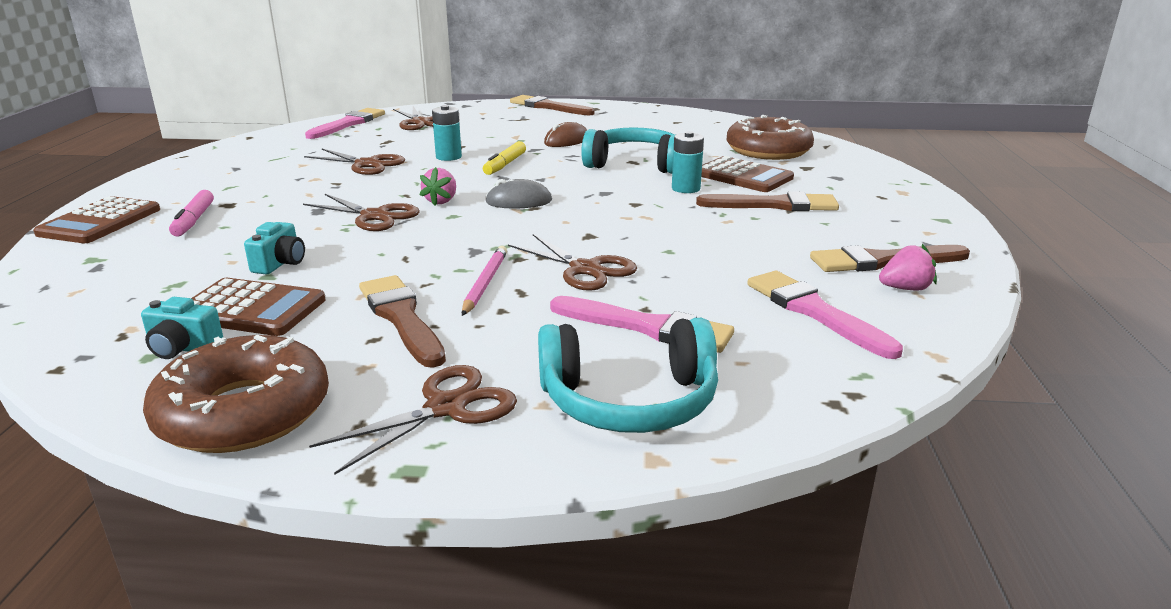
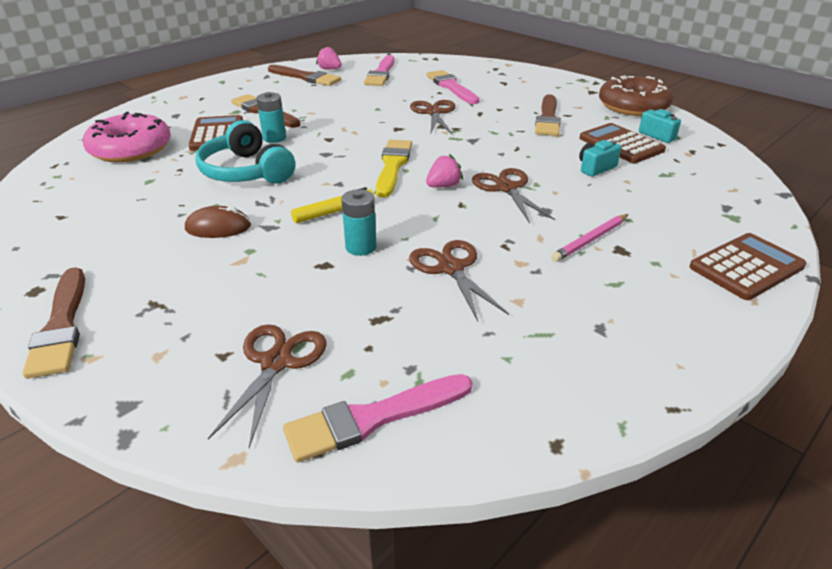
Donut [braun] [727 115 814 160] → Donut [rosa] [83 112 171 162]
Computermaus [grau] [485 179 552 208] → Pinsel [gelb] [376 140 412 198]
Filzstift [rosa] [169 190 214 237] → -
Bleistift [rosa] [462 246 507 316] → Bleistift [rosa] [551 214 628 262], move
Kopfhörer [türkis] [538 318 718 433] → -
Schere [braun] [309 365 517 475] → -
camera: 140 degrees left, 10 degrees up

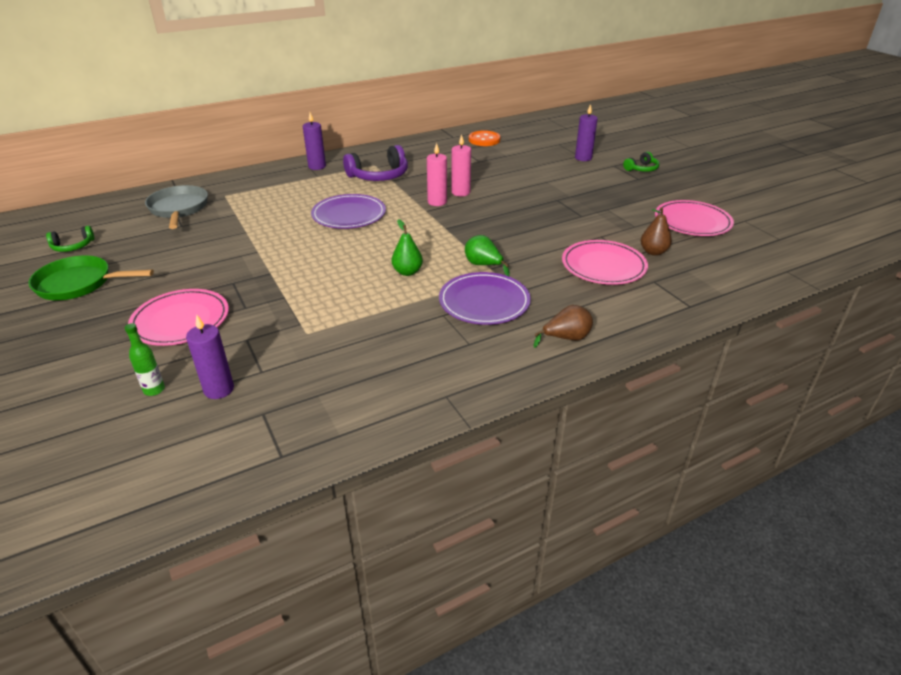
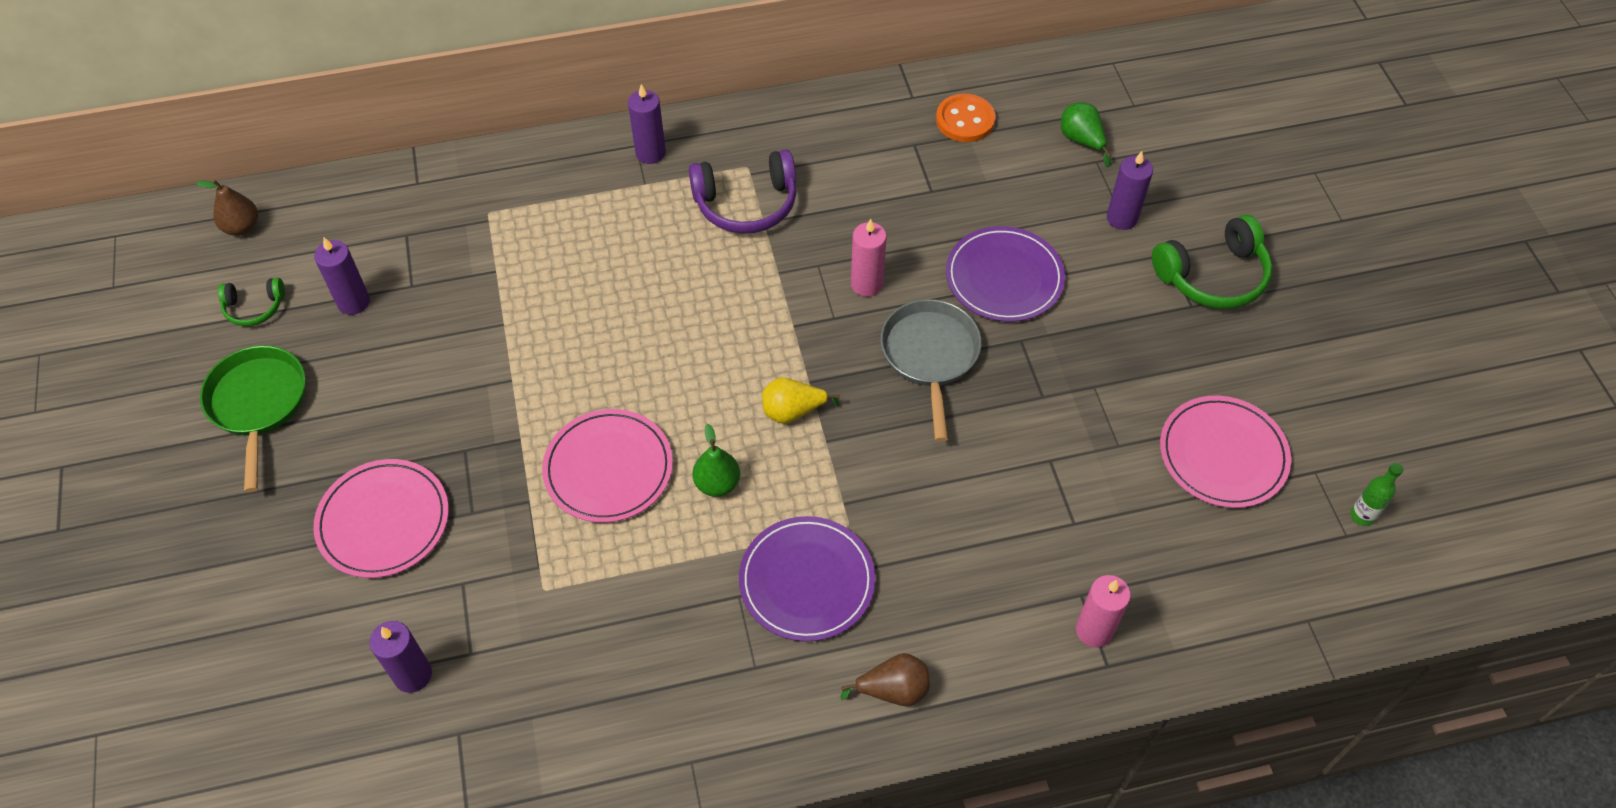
Kerze [rosa] [427 143 447 206] → Kerze [rosa] [1076 575 1131 647], move
Kopfhörer [grün] [623 152 659 172] → Kopfhörer [grün] [1152 215 1272 309], x1.81
Pfanne [grau] [145 185 208 229] → Pfanne [grau] [880 299 981 442], move
Teller [lila] [311 194 386 229] → Teller [lila] [946 226 1065 322], move
Birne [braun] [641 207 672 256] → Birne [braun] [196 180 258 236], move
Birne [grün] [465 235 510 276] → Birne [grün] [1061 102 1111 168], move
Teller [rosa] [562 240 648 285] → Teller [rosa] [542 409 673 523], move
Pfanne [grün] [28 255 154 300] → Pfanne [grün] [200 345 306 493], 60 degrees clockwise
Flasche [grün] [125 323 165 396] → Flasche [grün] [1350 463 1403 526], move
- → Kerze [lila] [314 238 370 315]
- → Birne [gelb] [762 378 840 424]
camera: 15 degrees right, 20 degrees up

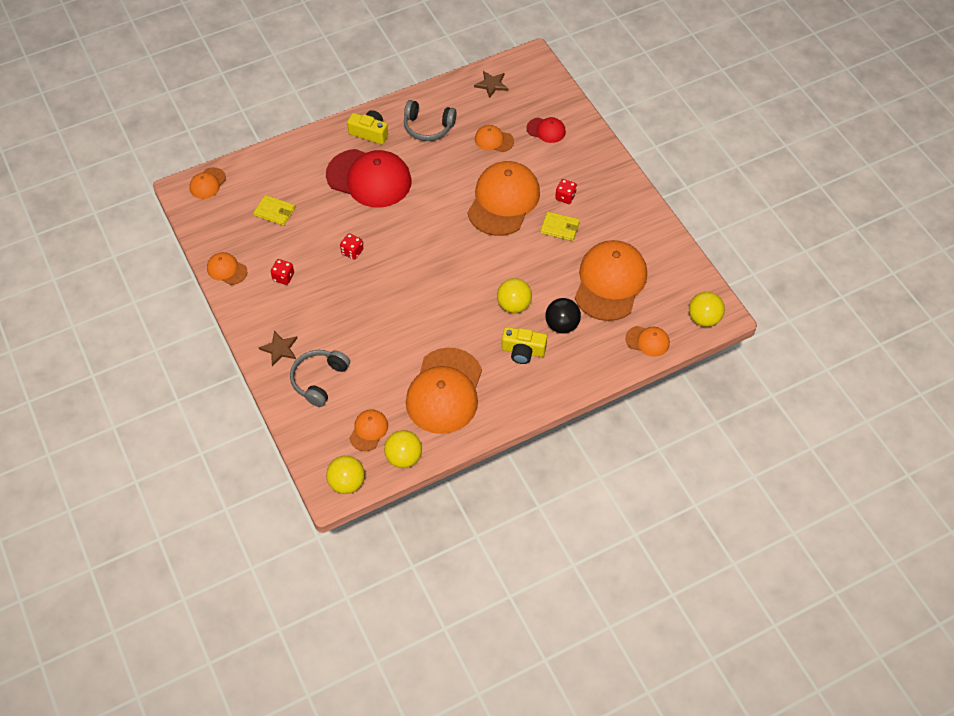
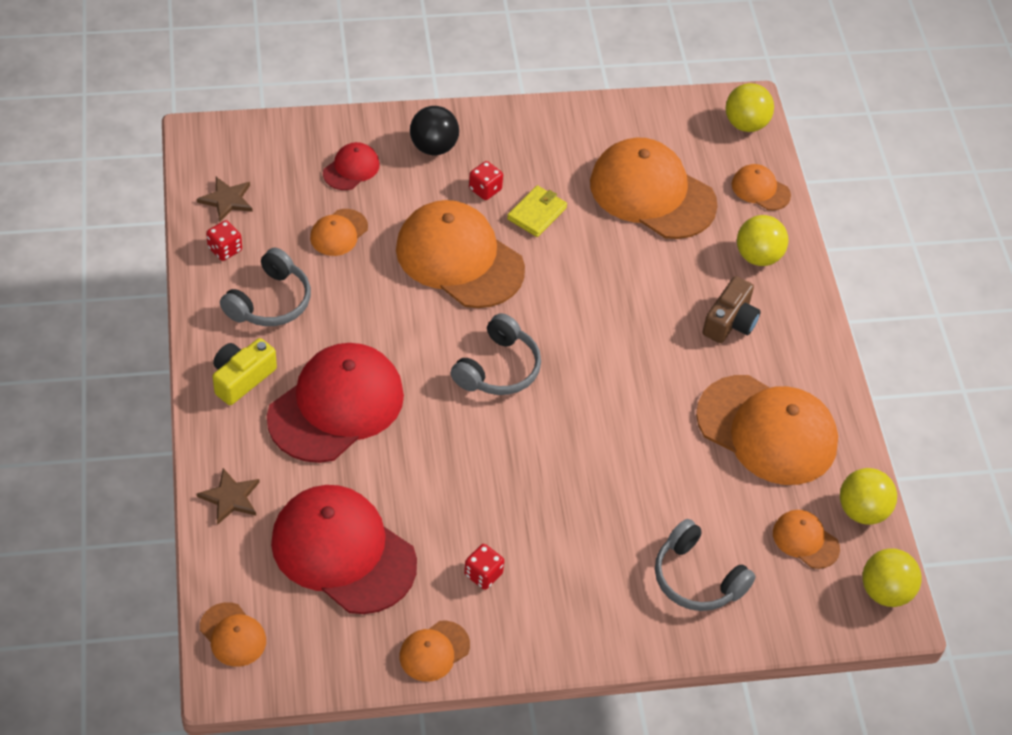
Geldbörse [gelb] [254 195 295 226] → Kappe [rot] [271 485 417 614]
Spielwürfel [rot] [340 233 363 260] → Spielwürfel [rot] [206 220 242 261], move
Ball [gelb] [497 278 532 313] → Ball [gelb] [737 215 788 266], move
Ball [schwarz] [545 298 581 333] → Ball [schwarz] [410 106 459 155], move
Kappe [orange] [625 326 670 357] → Kappe [orange] [732 164 791 210], 90 degrees counterclockwise
Kamera [gelb] [502 327 547 364] → Kamera [braun] [703 276 761 343]
Stern [braun] [258 331 298 366] → Stern [braun] [197 468 260 525], move
- → Kopfhörer [grau] [451 313 541 395]
camera: 75 degrees left, 5 degrees down

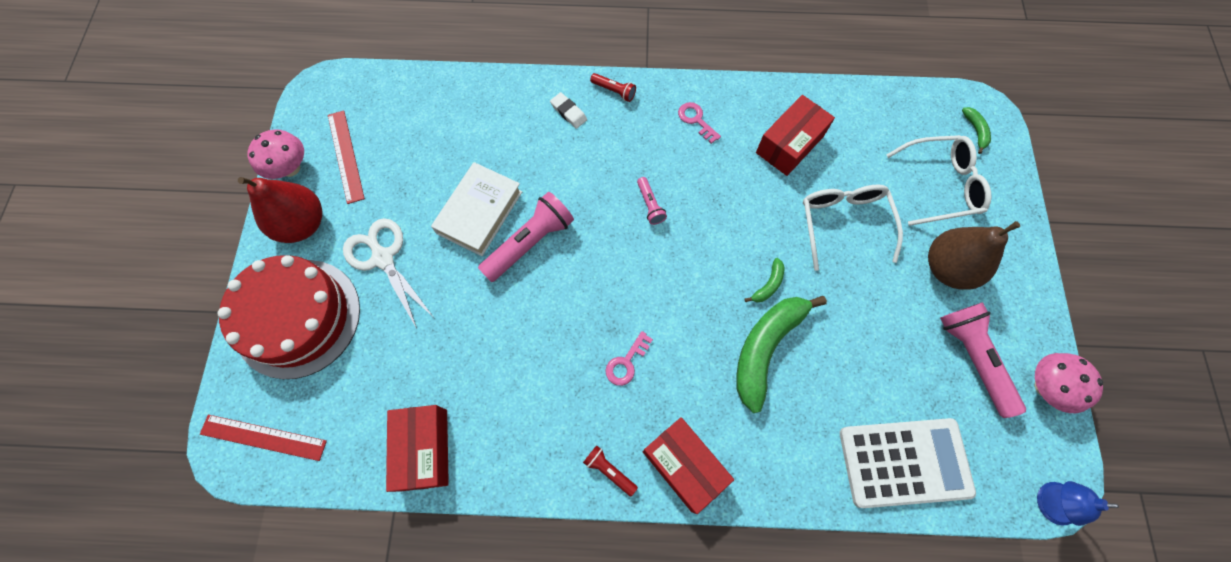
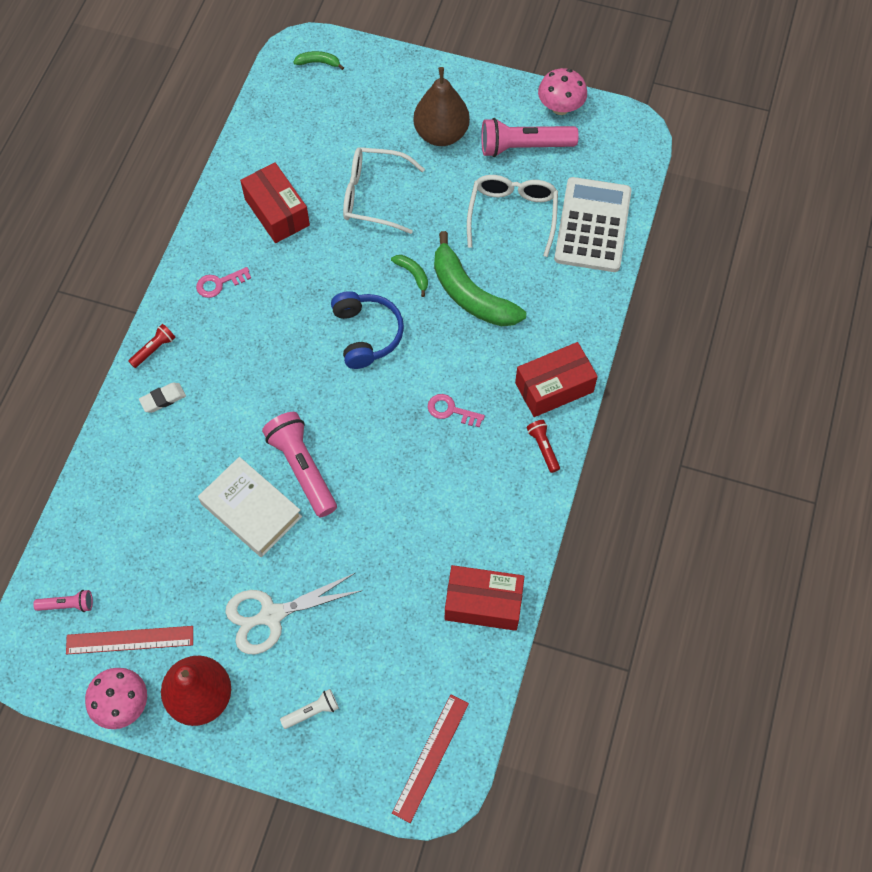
Brille [weiß] [886 135 992 226] → Brille [weiß] [467 175 558 257], move
Taschenlampe [rosa] [637 177 667 225] → Taschenlampe [rosa] [33 590 93 612], move
Kuchen [rot] [217 255 360 379] → Taschenlampe [weiß] [280 689 339 729]
Schlüssel [rosa] [605 331 653 386] → Schlüssel [rosa] [428 394 485 428], 150 degrees clockwise
Taschenlampe [rot] [583 446 638 496] → Taschenlampe [rot] [526 420 560 473], 105 degrees clockwise
Lampe [blau] [1037 481 1119 526] → -
- → Kopfhörer [blau] [331 291 404 369]
camera: 75 degrees left, 5 degrees down

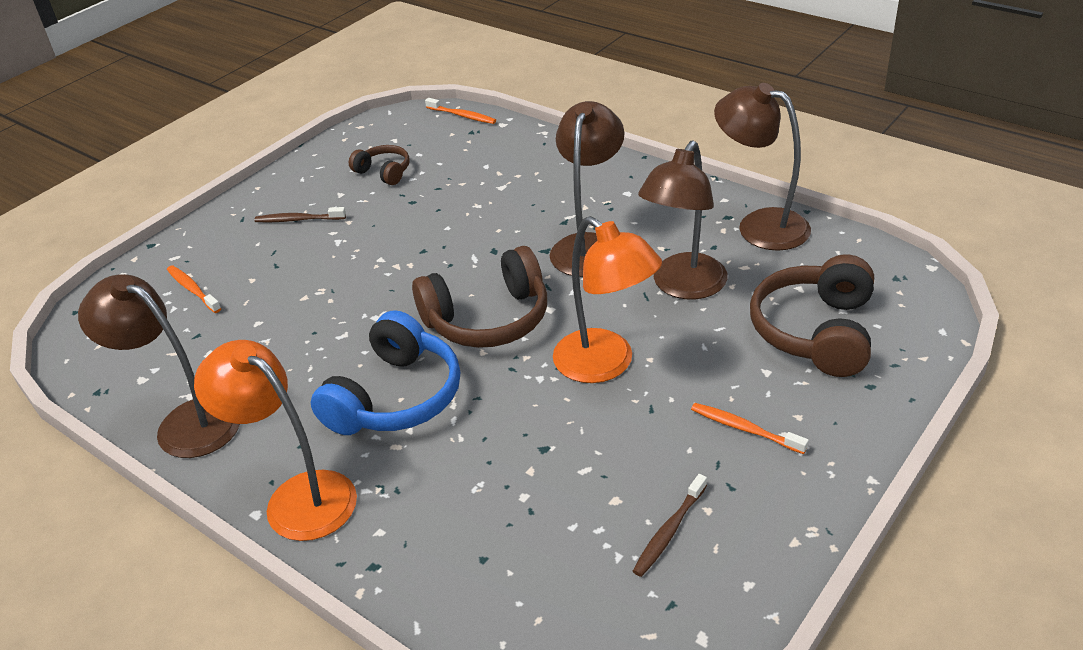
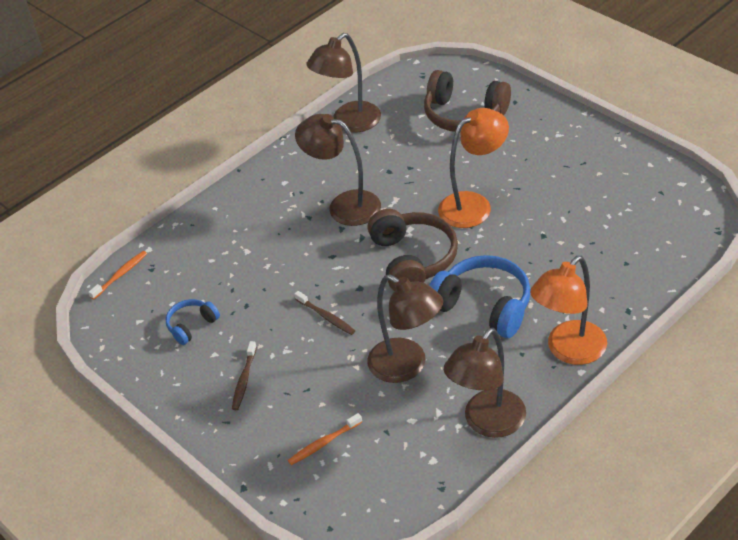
Lampe [braun] [638 141 728 300] → Lampe [braun] [368 274 443 383], move
Kopfhörer [braun] [349 145 410 185] → Kopfhörer [blau] [166 299 220 345]
Zahnbürste [orange] [691 403 809 454] → -
Zahnbürste [braun] [633 474 707 577] → Zahnbürste [braun] [294 291 355 335], move
camera: 80 degrees left, 5 degrees up

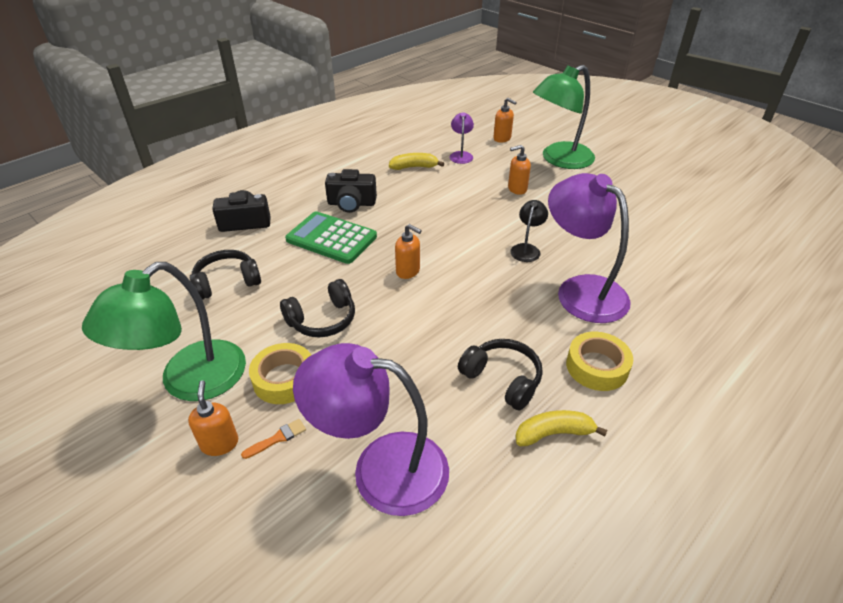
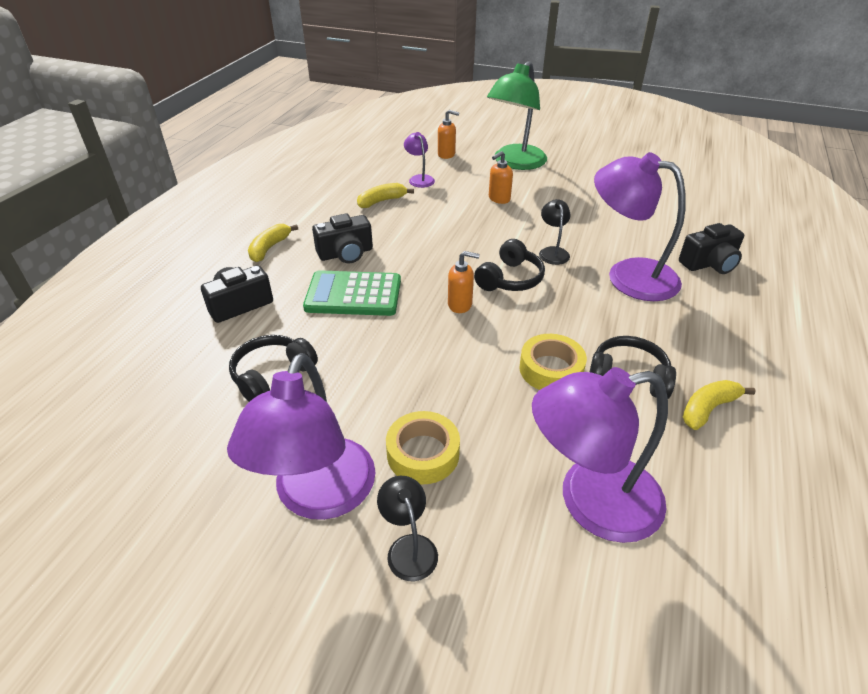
Lampe [grün] [82 262 246 401] → Lampe [lila] [227 353 376 520]
Kopfhörer [schwarz] [280 279 355 337] → Kopfhörer [schwarz] [474 239 545 291], move
Klebeband [gelb] [566 332 633 391] → Klebeband [gelb] [520 334 587 390], move
Seifenspender [orange] [188 380 238 456] → Lampe [schwarz] [377 476 438 581]
Pinsel [orange] [241 419 306 459] → -
- → Kamera [schwarz] [679 223 744 274]
- → Banane [gelb] [248 224 298 262]
camera: 25 degrees left, 0 degrees up

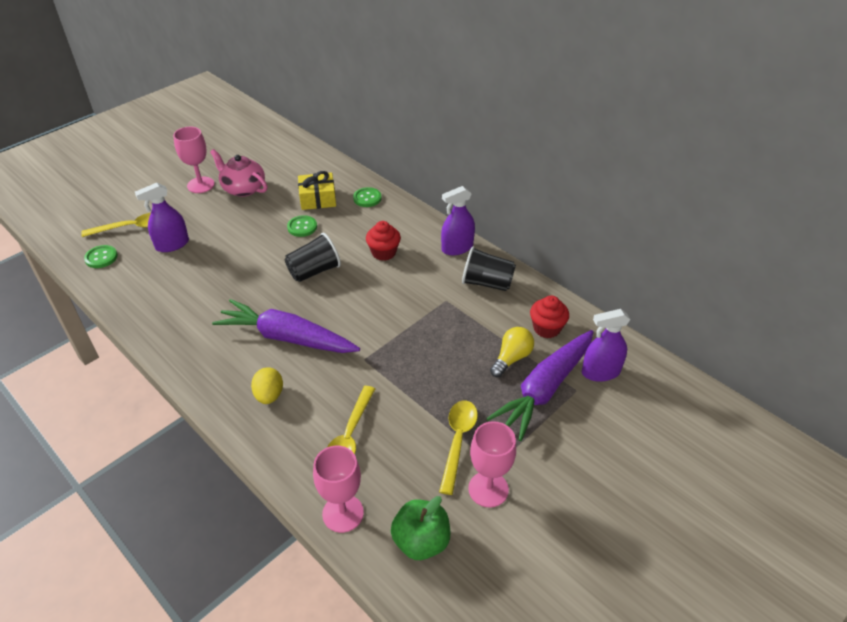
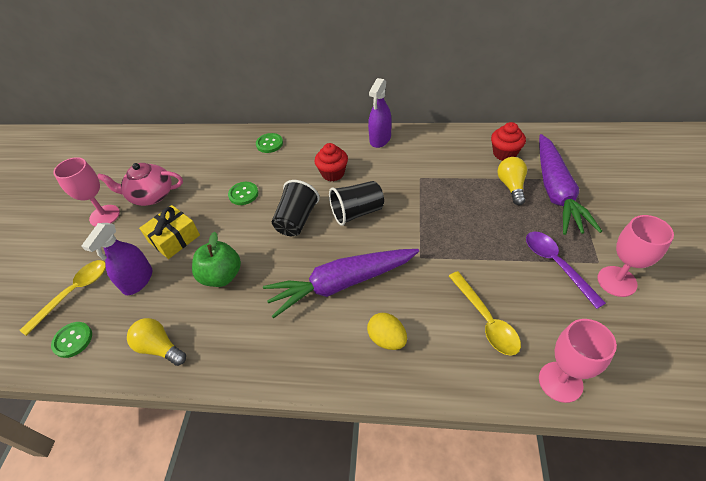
Geschenk [gelb] [298 171 336 210] → Geschenk [gelb] [139 205 200 259], move
Becher [schwarz] [462 246 516 291] → Becher [schwarz] [329 181 384 226], move
Sprühflasche [lila] [582 309 630 382] → -
Löffel [gelb] [439 401 478 495] → Löffel [lila] [526 232 606 309]
Apfel [grün] [391 496 450 560] → Apfel [grün] [192 232 241 287], move
- → Glühbirne [gelb] [127 318 186 366]
camera: 35 degrees left, 5 degrees up

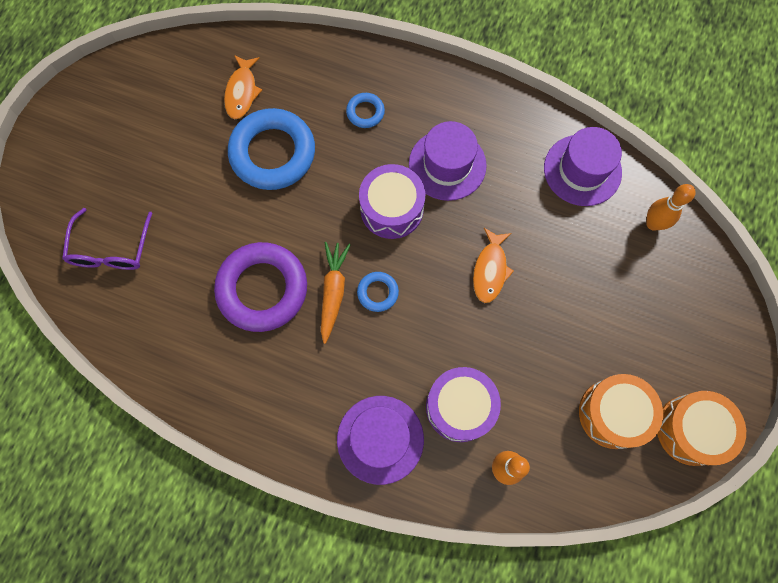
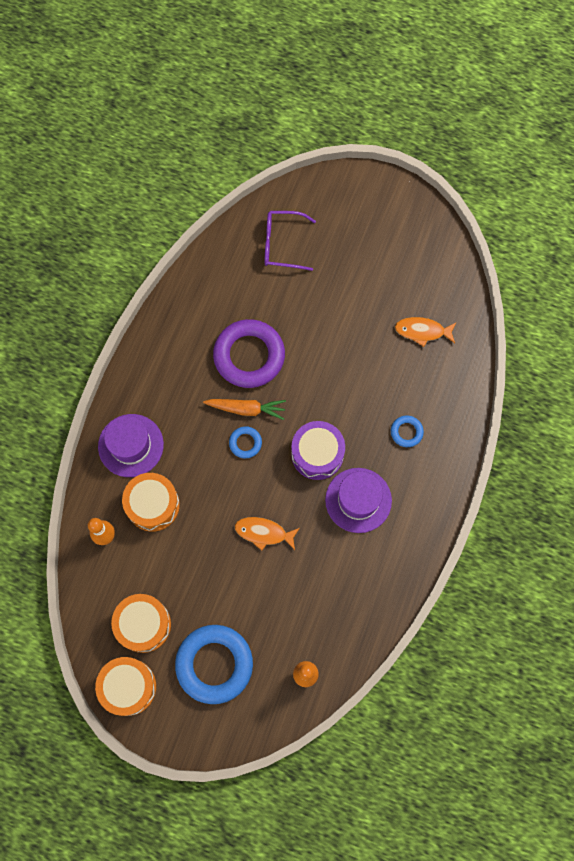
Ring [blau] [228 108 315 190] → Ring [blau] [175 625 253 704], move
Hut [lila] [544 127 622 206] → -
Trommel [lila] [426 367 501 442] → Trommel [orange] [122 473 180 532]
camera: 90 degrees right, 0 degrees up

